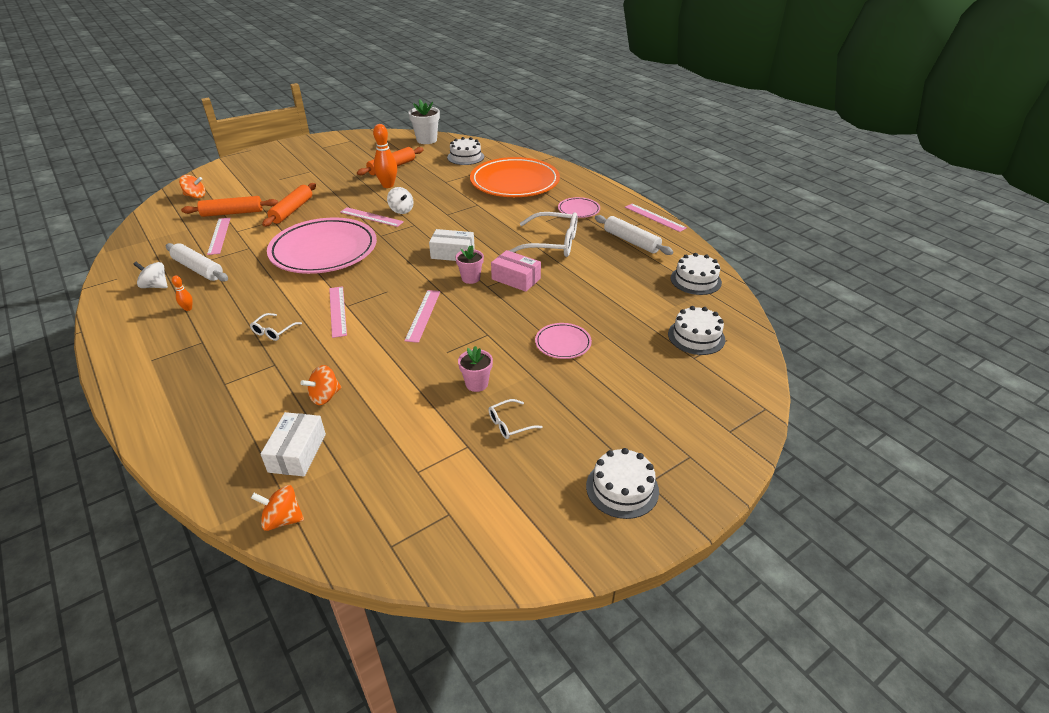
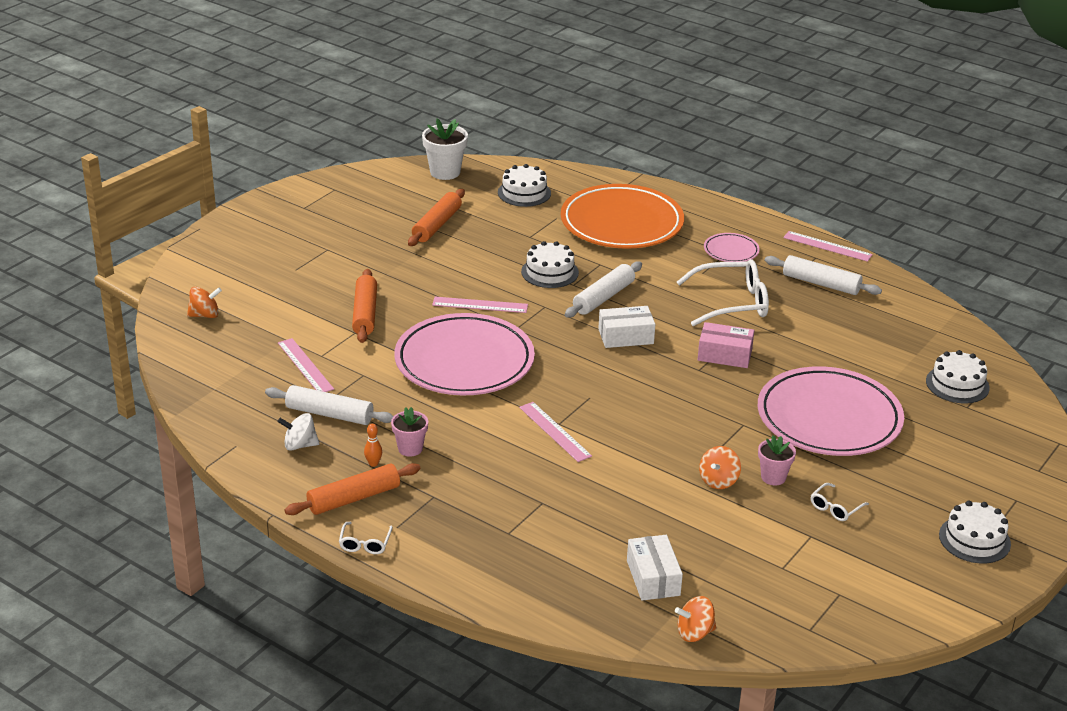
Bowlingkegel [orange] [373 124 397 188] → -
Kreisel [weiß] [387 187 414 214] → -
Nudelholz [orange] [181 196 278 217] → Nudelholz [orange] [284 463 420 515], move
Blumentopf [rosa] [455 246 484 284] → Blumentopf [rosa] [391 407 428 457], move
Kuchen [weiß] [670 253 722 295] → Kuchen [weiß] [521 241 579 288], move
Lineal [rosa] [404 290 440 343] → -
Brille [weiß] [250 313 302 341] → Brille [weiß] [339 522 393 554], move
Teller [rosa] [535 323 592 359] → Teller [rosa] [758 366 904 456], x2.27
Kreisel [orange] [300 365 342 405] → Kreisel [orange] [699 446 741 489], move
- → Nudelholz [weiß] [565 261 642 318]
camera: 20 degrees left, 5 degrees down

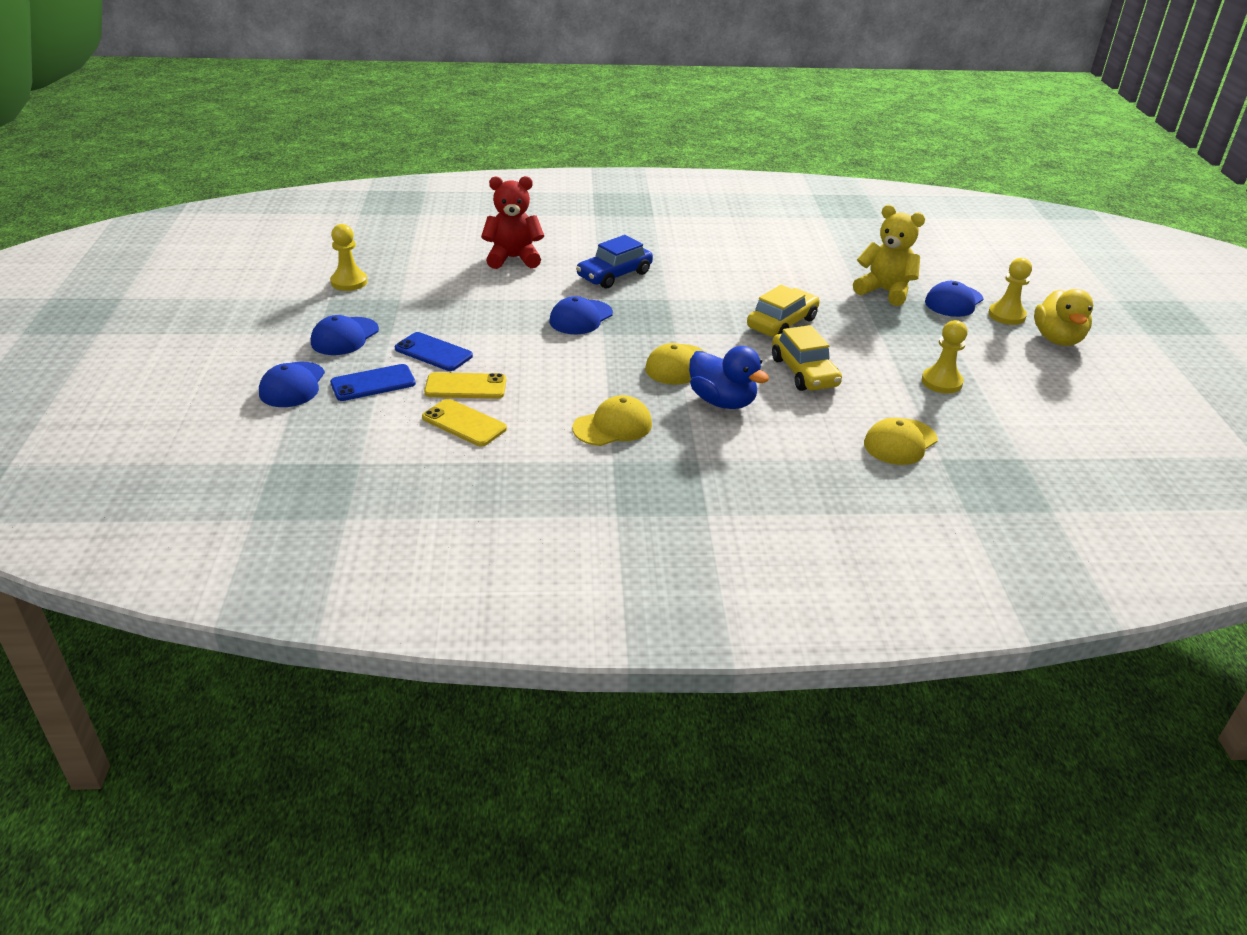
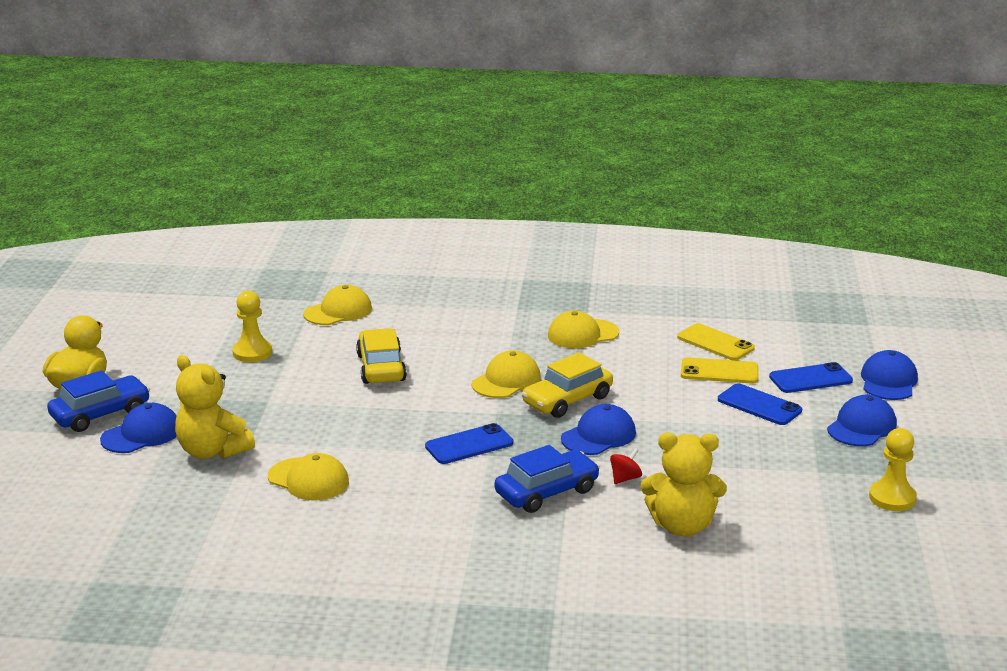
Teddybär [rot] [481 176 544 269] → Teddybär [gelb] [641 433 727 536]
Bauer [gelb] [988 258 1032 325] → Auto [blau] [47 370 150 432]
Auto [gelb] [747 285 820 337] → Auto [gelb] [522 352 613 418], move
Ente [blau] [689 346 769 409] → -
- → Handy [blau] [425 423 513 464]
- → Kreisel [rot] [610 448 642 484]
- → Kappe [gelb] [268 453 349 501]
camera: 170 degrees left, 10 degrees down

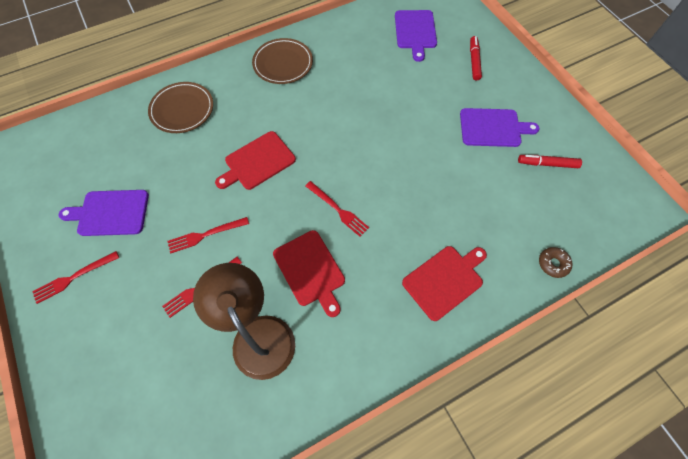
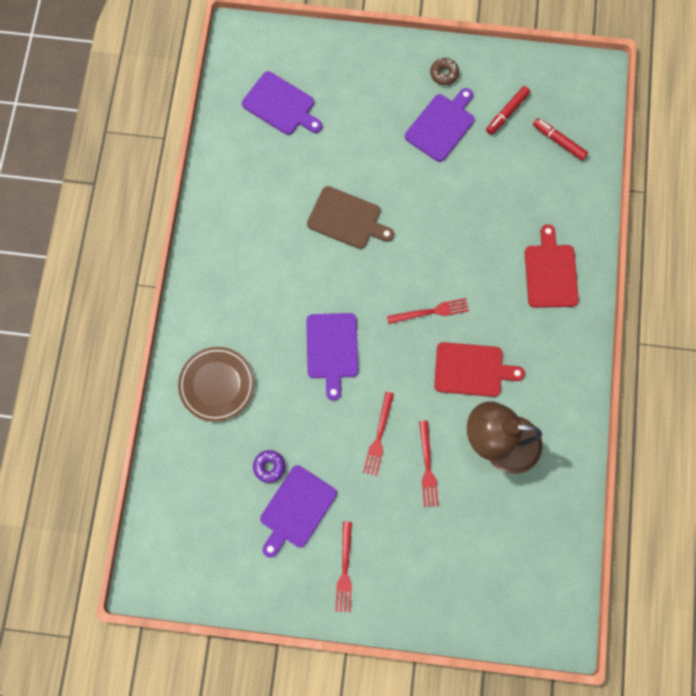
Filzstift [rot] [470 36 482 80] → Filzstift [rot] [533 118 588 161], move
Teller [braun] [252 38 313 84] → -
Schneidebrett [rot] [215 131 296 190] → Schneidebrett [lila] [306 313 358 401]
Donut [braun] [539 247 573 278] → Donut [braun] [430 58 459 85], move
- → Schneidebrett [braun] [307 186 394 249]
- → Donut [lila] [253 450 285 483]
camera: 55 degrees left, 10 degrees up

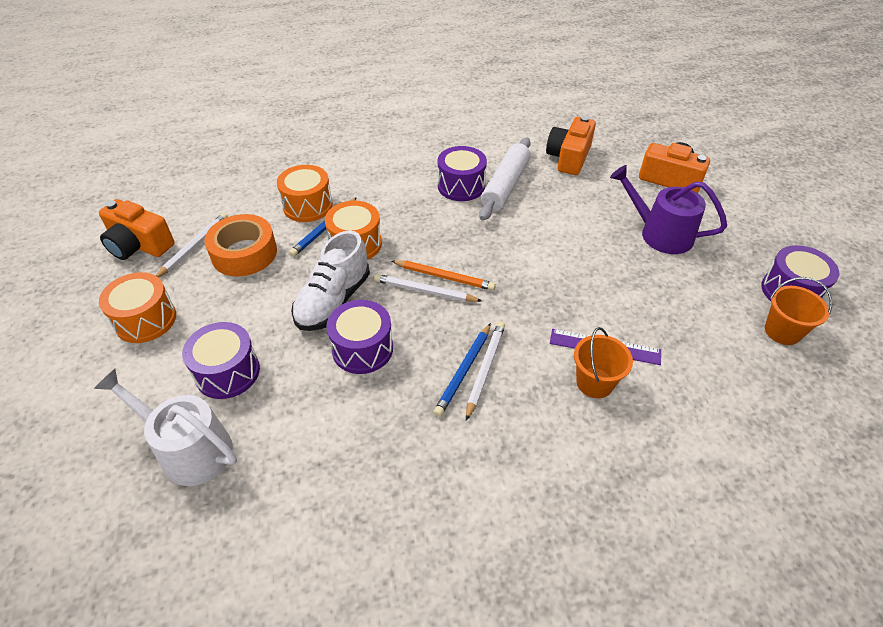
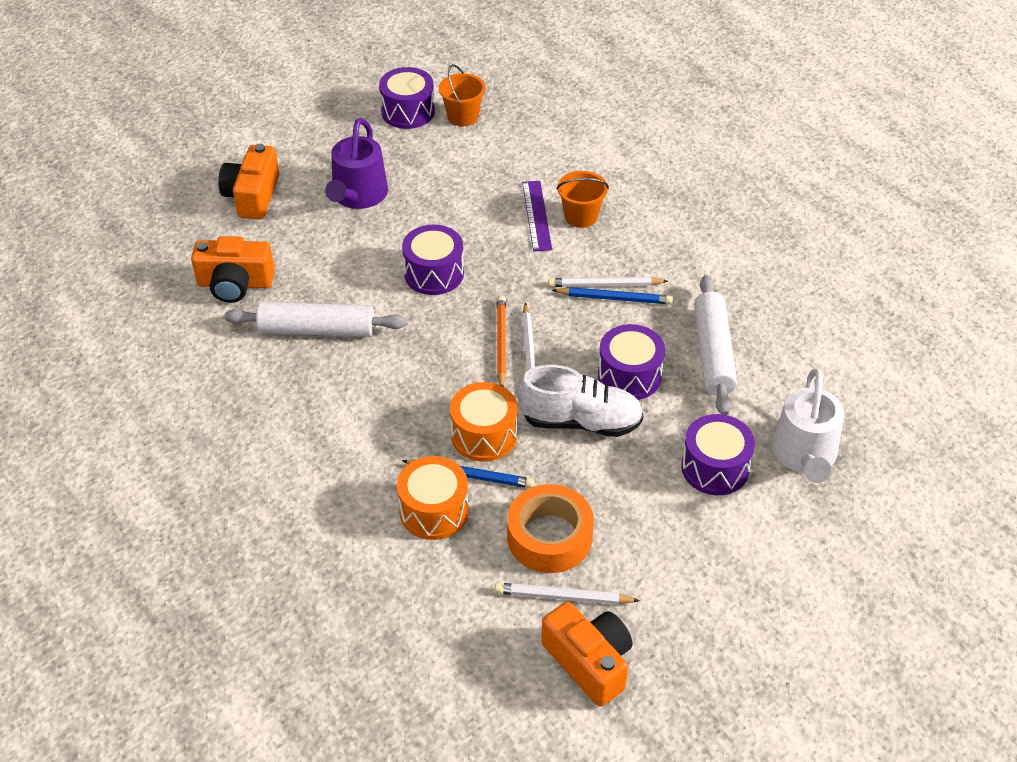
Trommel [lila] [438 146 487 201] → Trommel [lila] [402 225 464 295], move
Kamera [orange] [99 199 175 260] → Kamera [orange] [541 602 633 707], 45 degrees counterclockwise
Trommel [orange] [99 272 176 343] → -
- → Nudelholz [weiß] [694 275 737 415]
camera: 110 degrees left, 0 degrees up

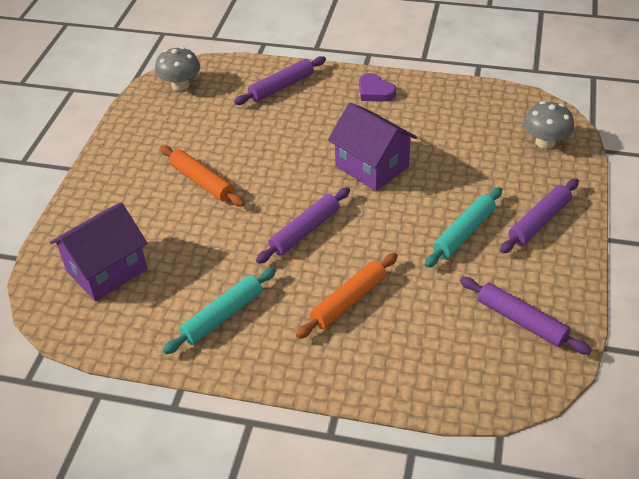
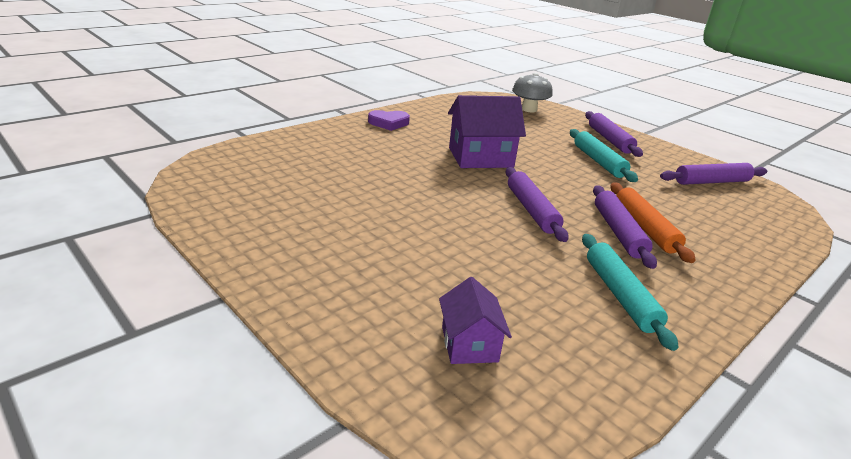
Pilz [grau] [155 47 200 91] → -
Nudelholz [lila] [234 56 326 105] → Nudelholz [lila] [593 185 657 269], move
Nudelholz [orange] [160 145 245 207] → -
Haus [lila] [50 203 148 301] → Haus [lila] [439 277 512 364], x0.57
camera: 60 degrees left, 15 degrees down

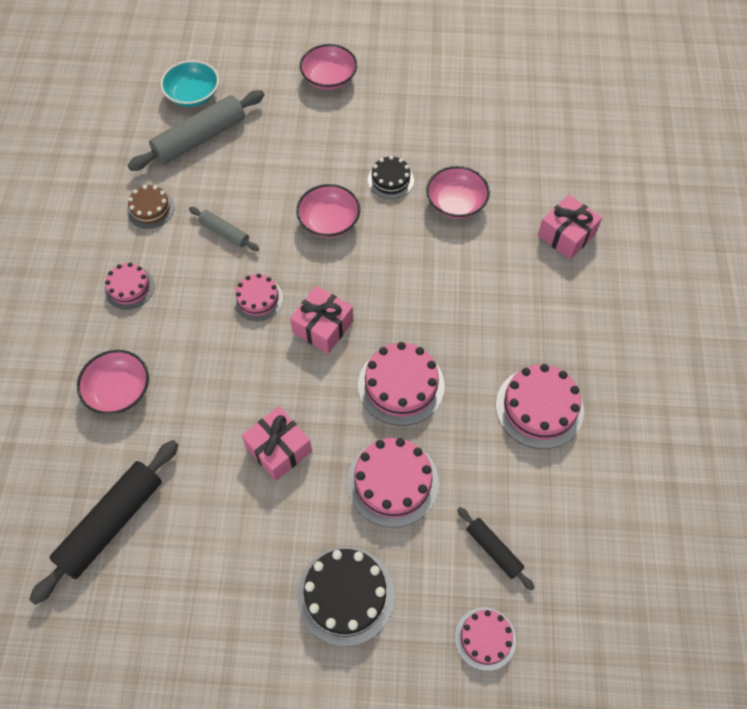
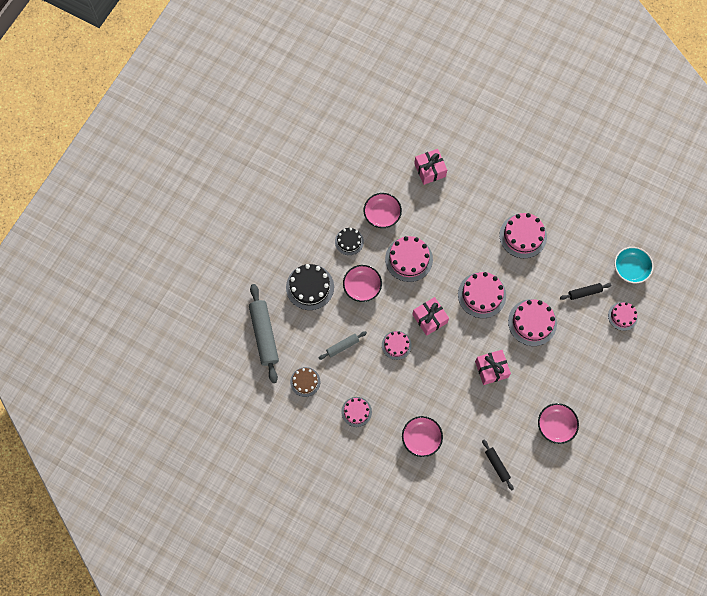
Schüssel [rosa] [300 44 357 90] → Schüssel [rosa] [538 403 579 444], move
Schüssel [türkis] [160 60 219 107] → Schüssel [türkis] [614 247 654 283], move
Nudelholz [schwarz] [29 440 178 605] → Nudelholz [schwarz] [482 440 514 490], x0.53
Kuchen [schwarz] [297 547 394 647] → Kuchen [schwarz] [286 264 334 310], move
- → Kuchen [rosa] [385 236 433 282]
camera: 65 degrees left, 10 degrees up

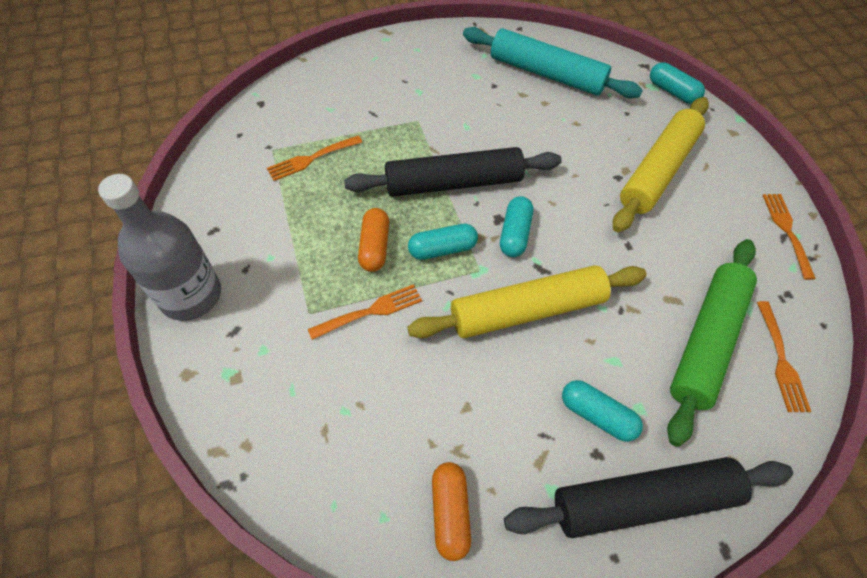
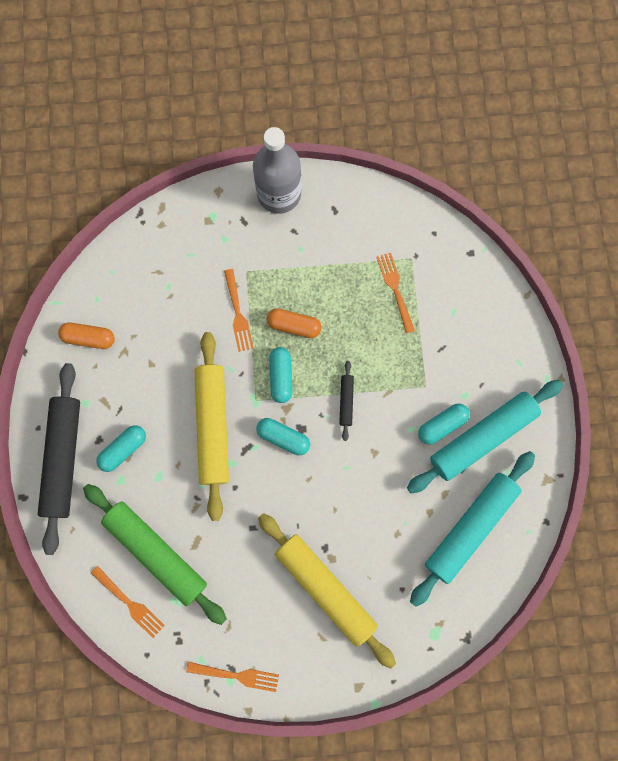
Kapsel [türkis] [650 62 705 104] → Kapsel [türkis] [418 404 470 444], move
Nudelholz [schwarz] [344 147 562 197] → Nudelholz [schwarz] [339 361 354 441], x0.43
Gabel [orange] [757 301 811 412] → Gabel [orange] [91 566 165 638], 150 degrees counterclockwise
- → Nudelholz [türkis] [407 380 563 493]
camera: 105 degrees right, 20 degrees up

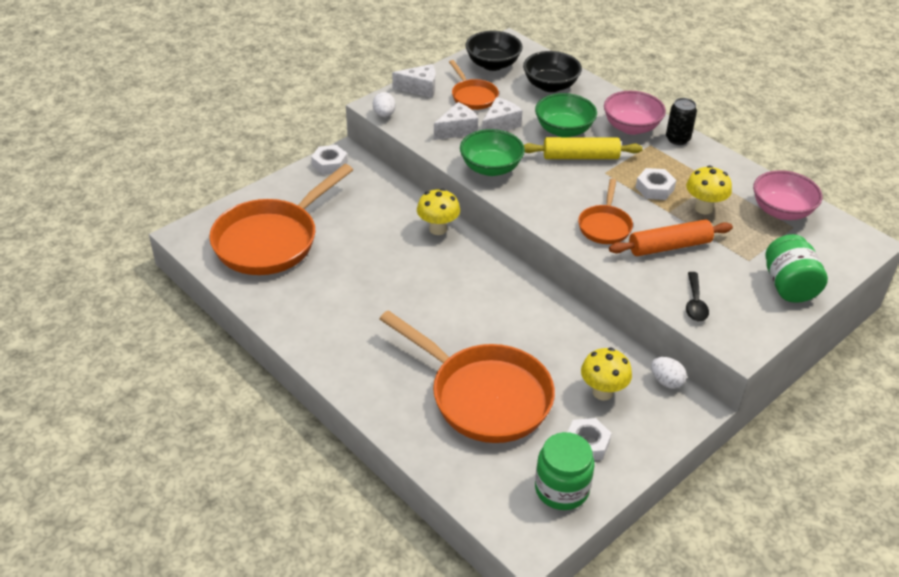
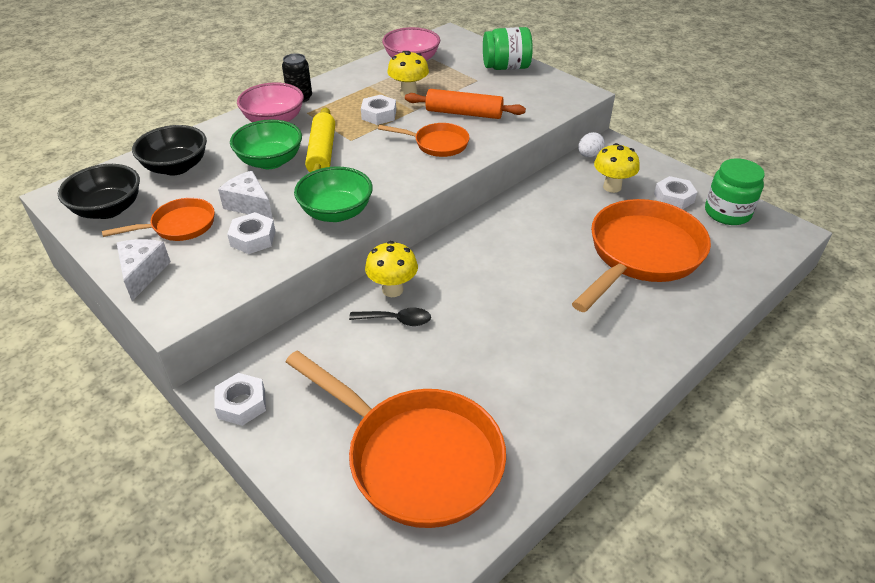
Ei [weiß] [373 92 396 117] → -
Käse [weiß] [434 102 478 140] → Sechskantmutter [weiß] [227 212 276 254]
Nudelholz [orange] [609 219 733 256] → Nudelholz [orange] [405 89 526 119], 60 degrees counterclockwise
Löffel [schwarz] [686 272 709 321] → Löffel [schwarz] [349 308 431 326], move
camera: 90 degrees left, 0 degrees up

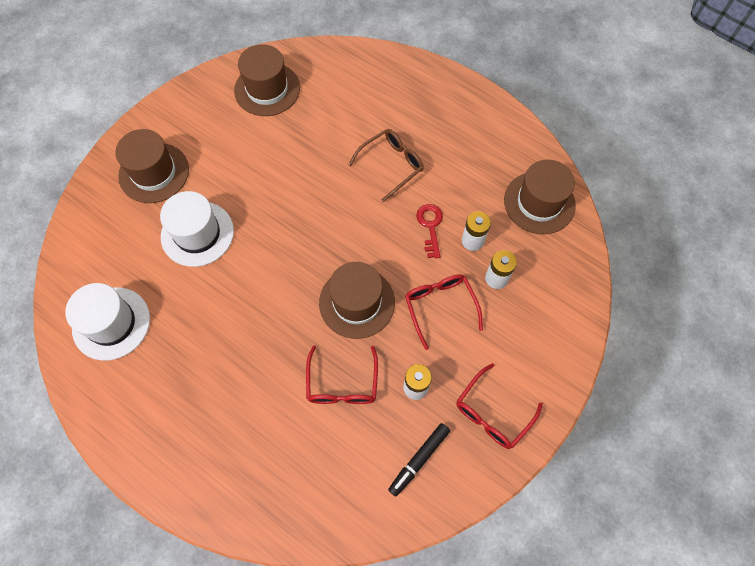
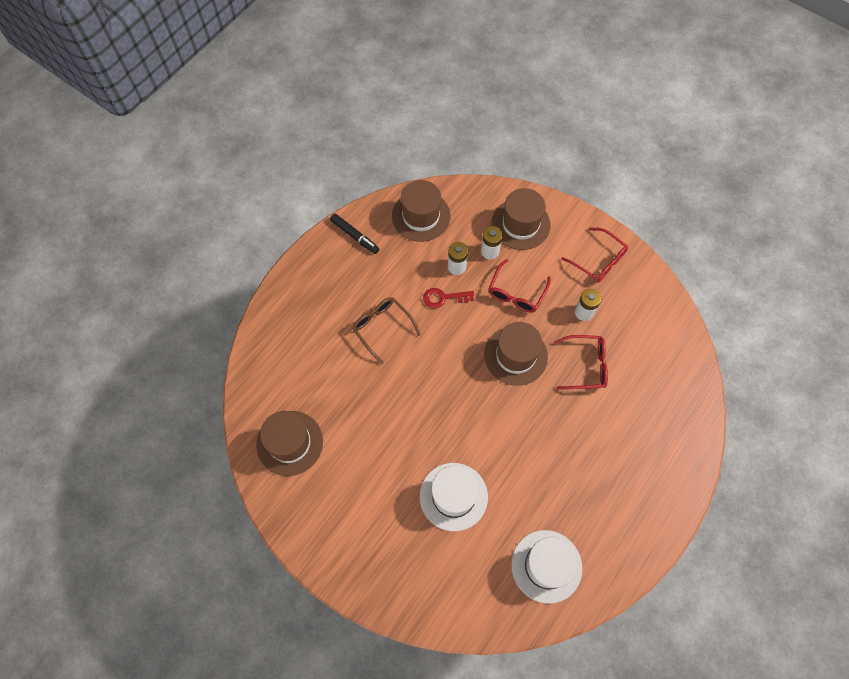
Hut [braun] [115 129 189 203] → Hut [braun] [491 188 551 250], move
Brille [rot] [405 274 483 350] → Brille [rot] [489 259 551 313], 45 degrees counterclockwise
Filzstift [schwarz] [388 423 450 497] → Filzstift [schwarz] [330 214 379 254], move
camera: 90 degrees left, 0 degrees up

